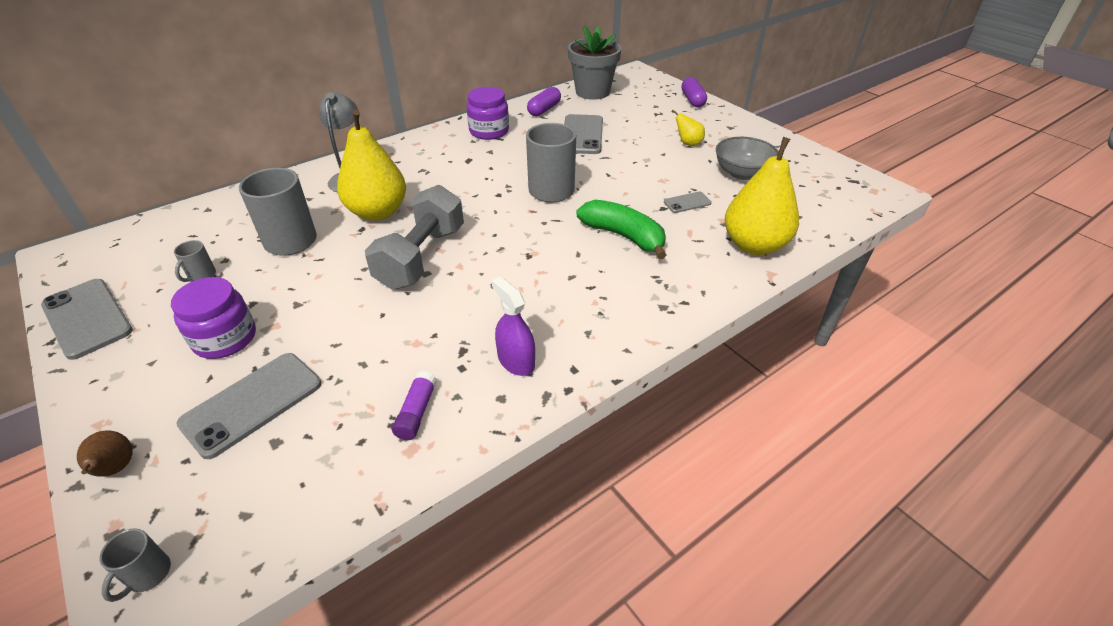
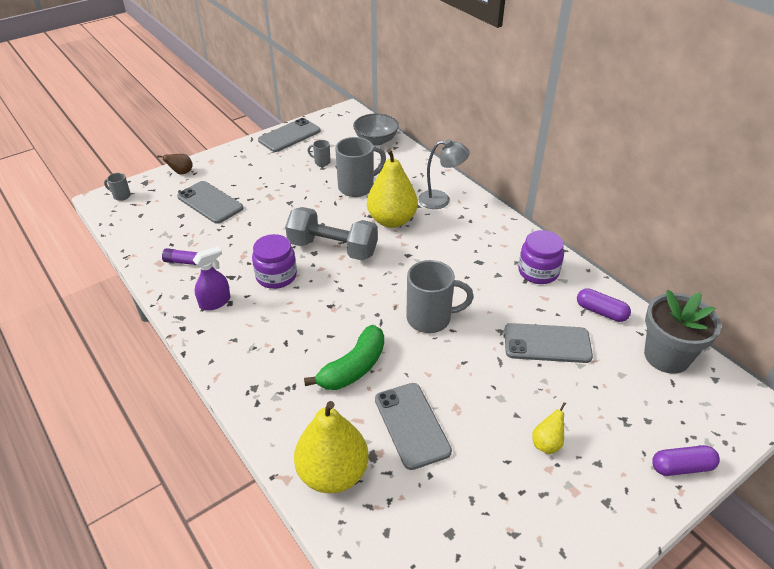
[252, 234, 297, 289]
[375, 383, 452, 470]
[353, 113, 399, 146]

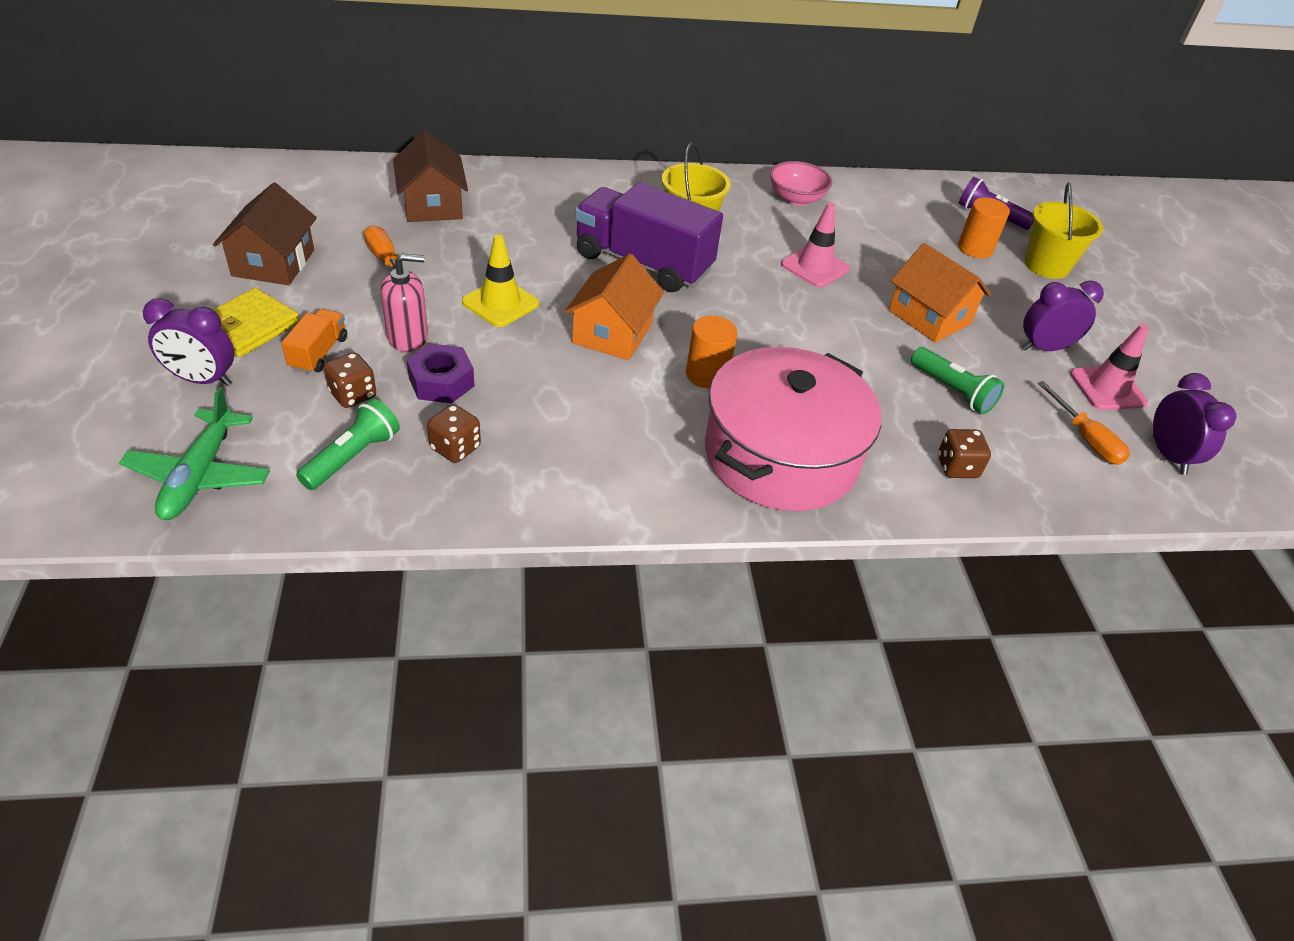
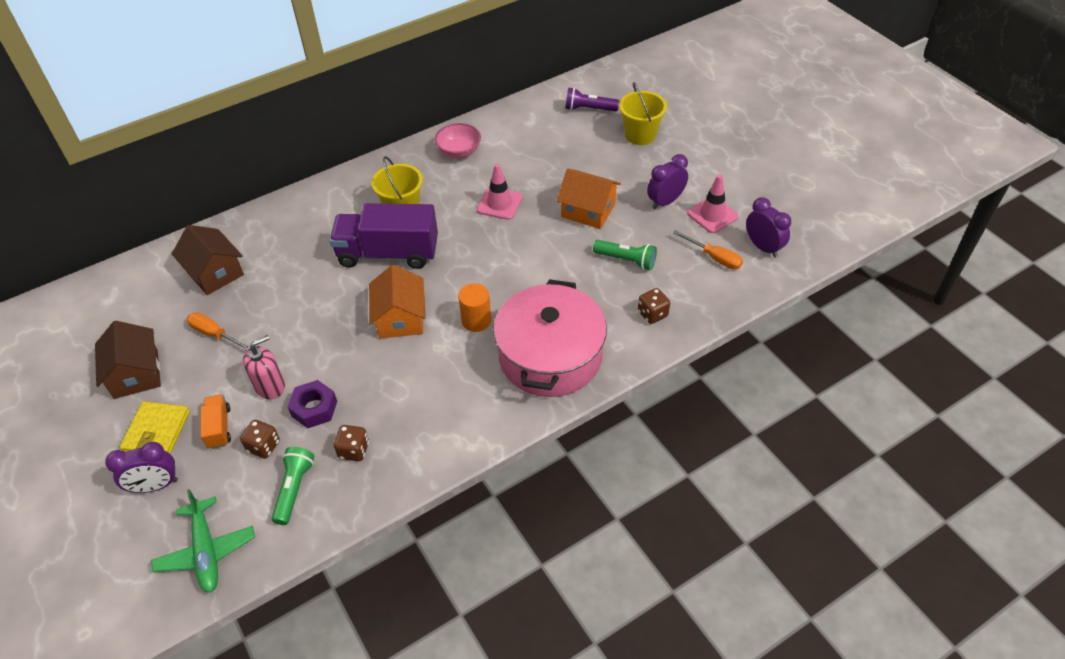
[462, 234, 539, 327] (first image)
[958, 197, 1010, 258] (first image)

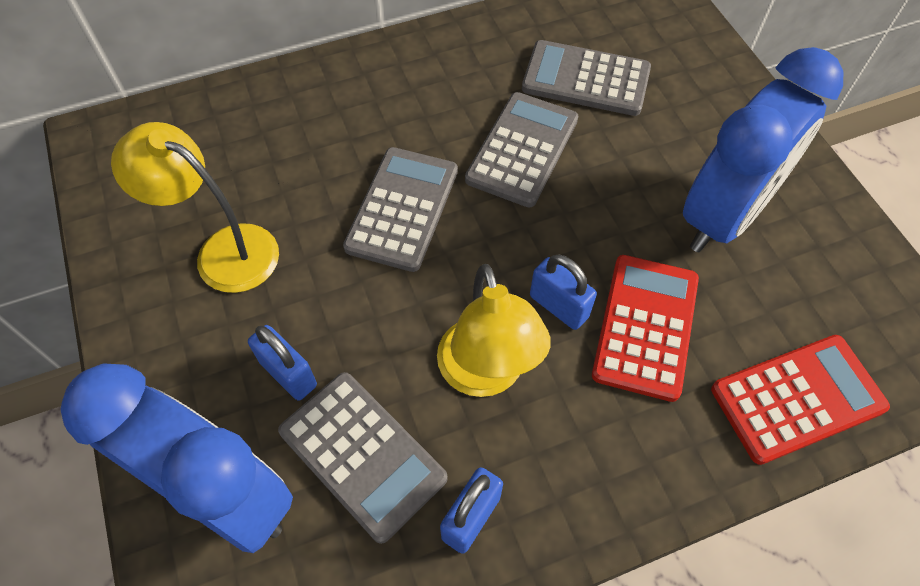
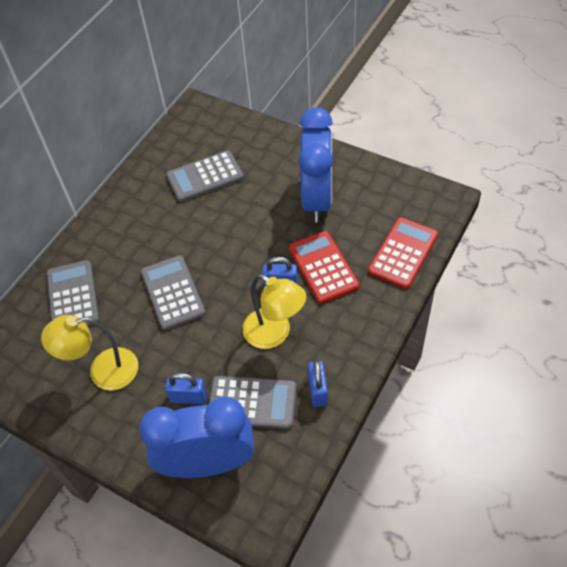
[47, 260, 99, 326]

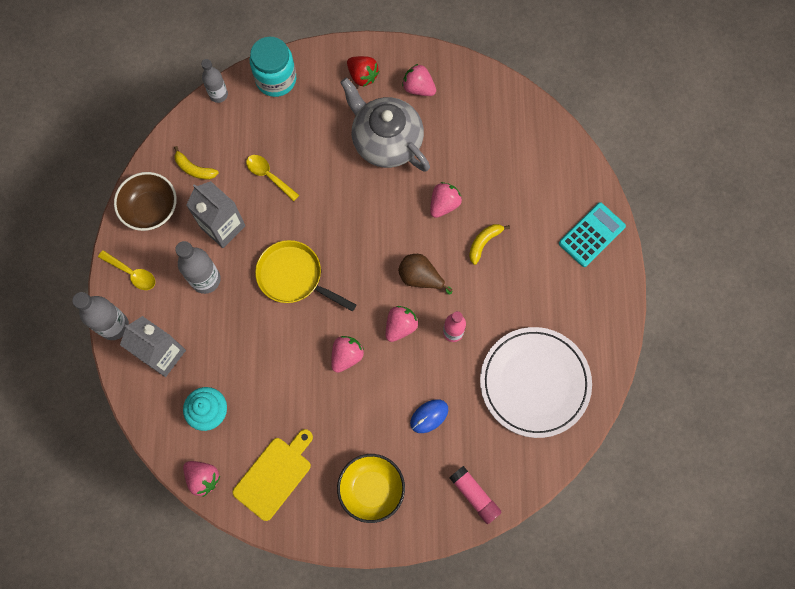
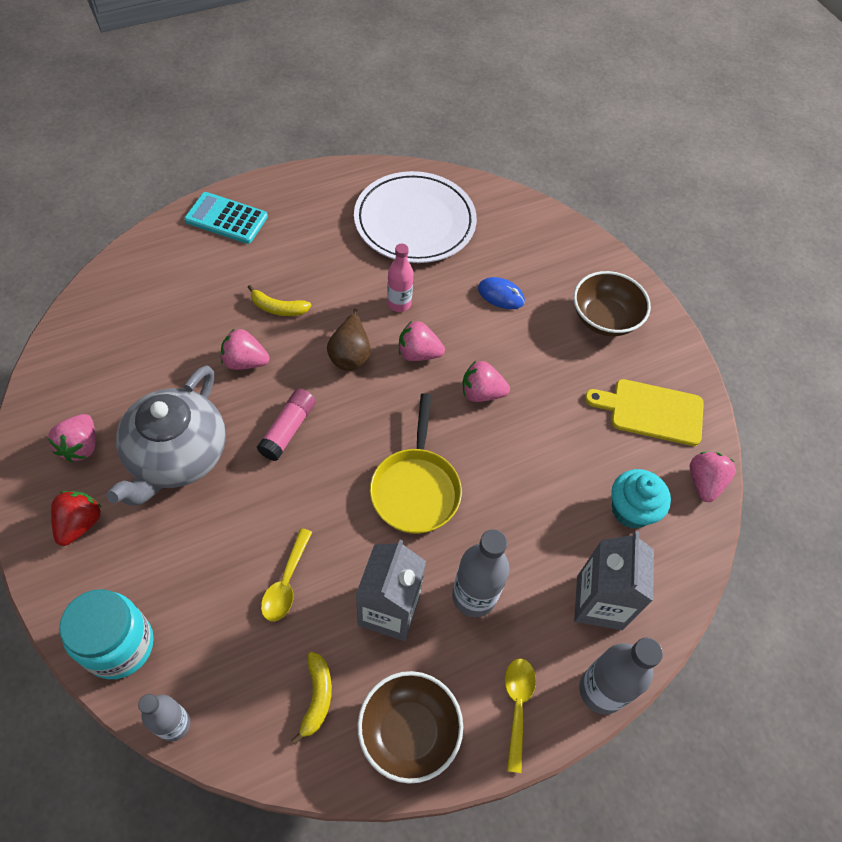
[573, 271, 651, 336]
[257, 389, 316, 461]

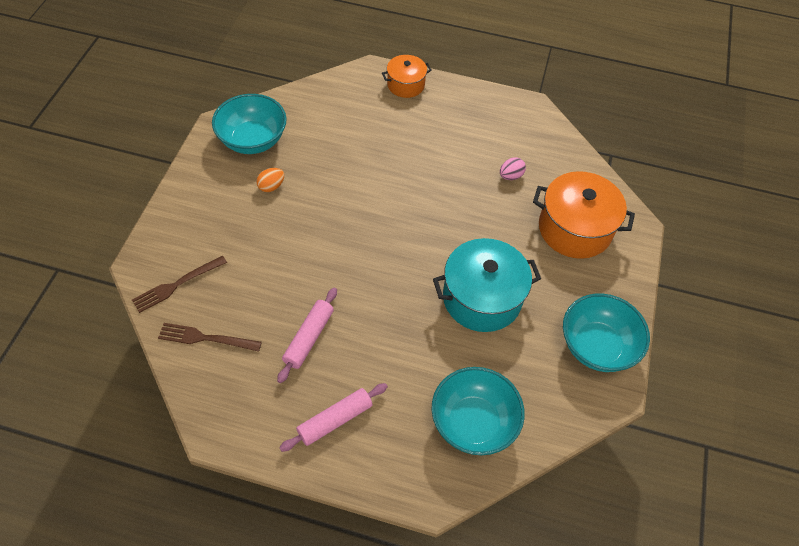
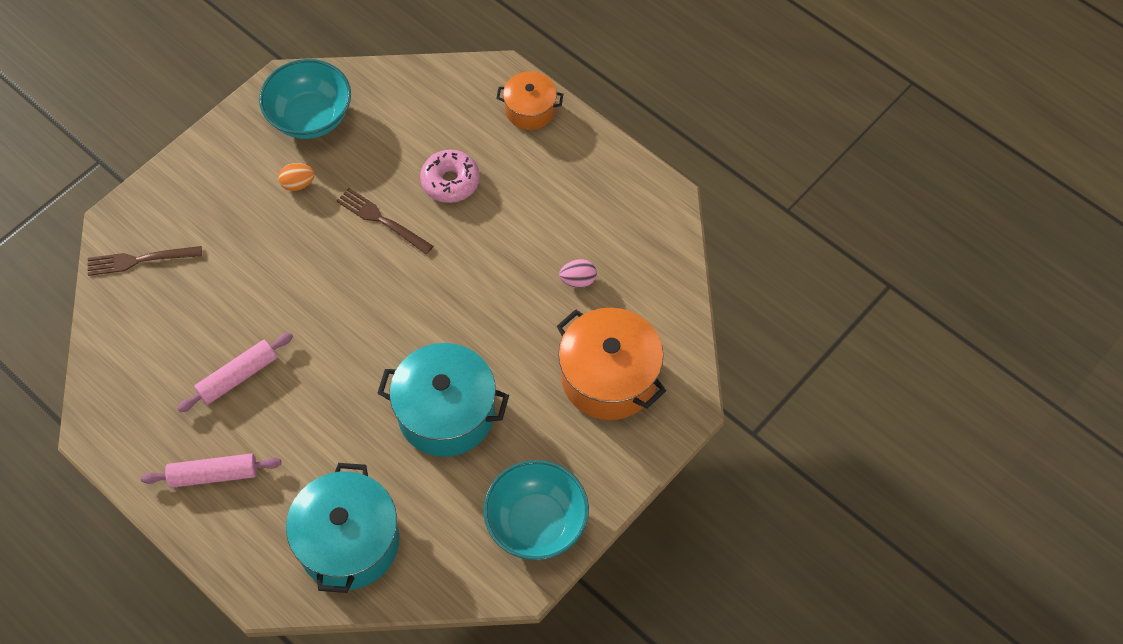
[337, 188, 433, 254]
[286, 463, 399, 593]
[420, 150, 480, 203]

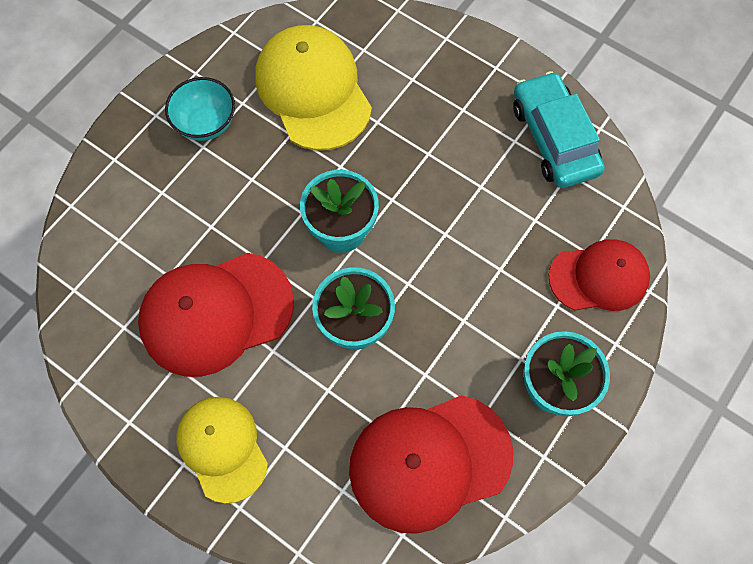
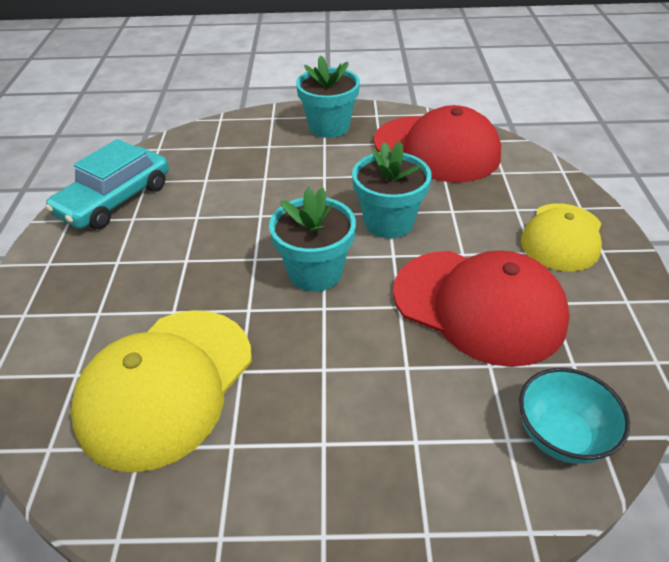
[519, 368, 630, 464]
[549, 240, 650, 311] (first image)

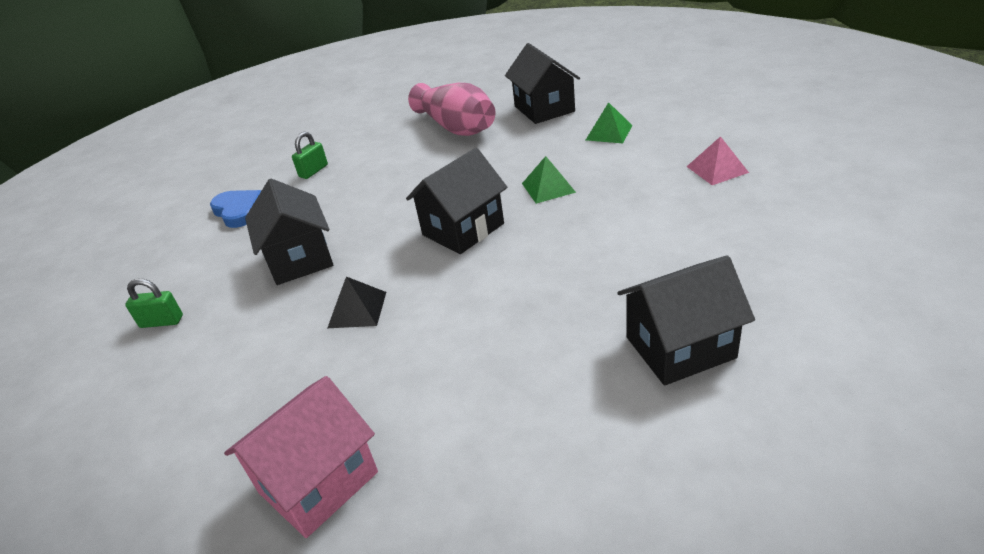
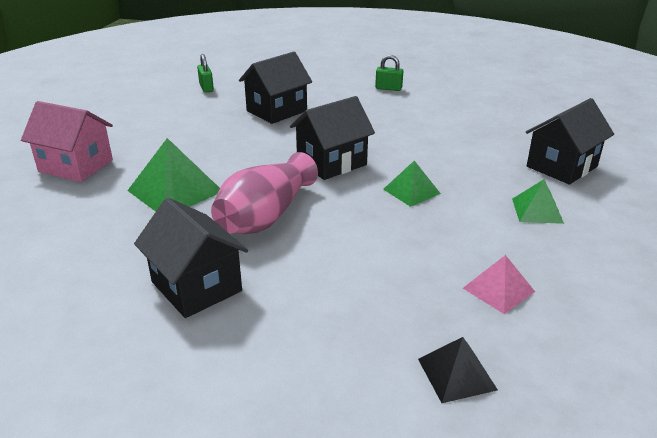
[210, 190, 262, 228] (first image)
[418, 337, 498, 403]
[290, 96, 375, 180]
[211, 152, 318, 234]
[127, 138, 220, 211]

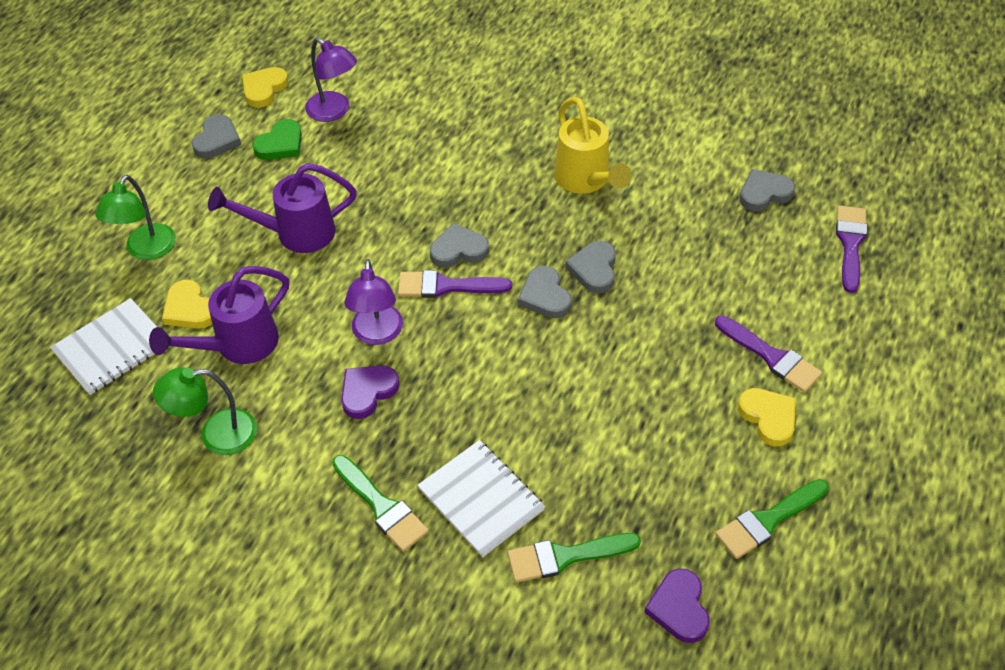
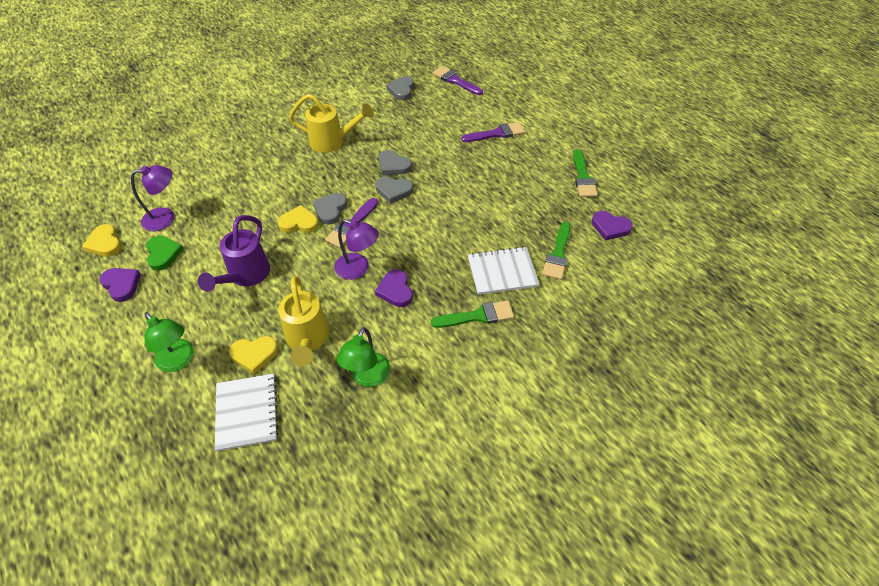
[278, 276, 329, 366]
[99, 268, 141, 302]
[278, 205, 319, 233]

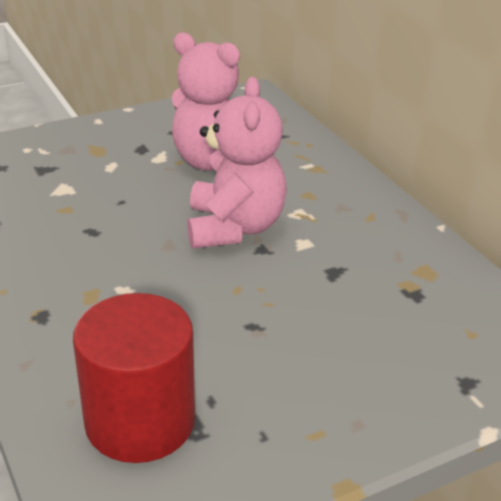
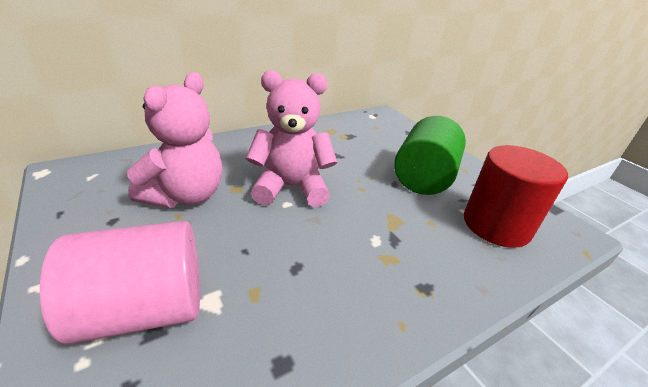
[40, 221, 200, 344]
[394, 116, 466, 195]

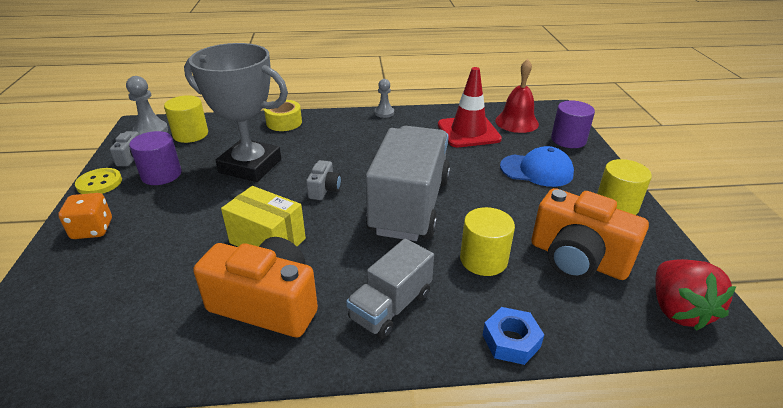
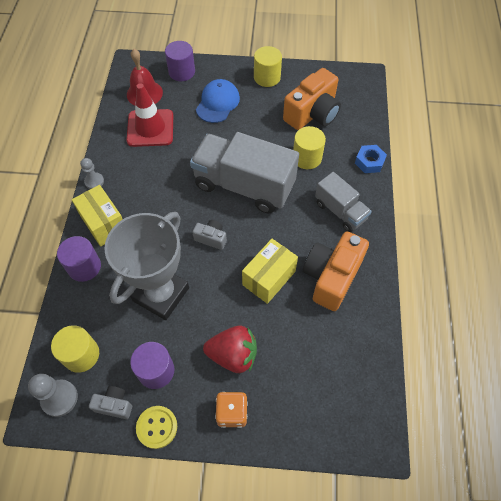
[57, 236, 101, 282]
[203, 326, 257, 373]
[72, 185, 123, 247]

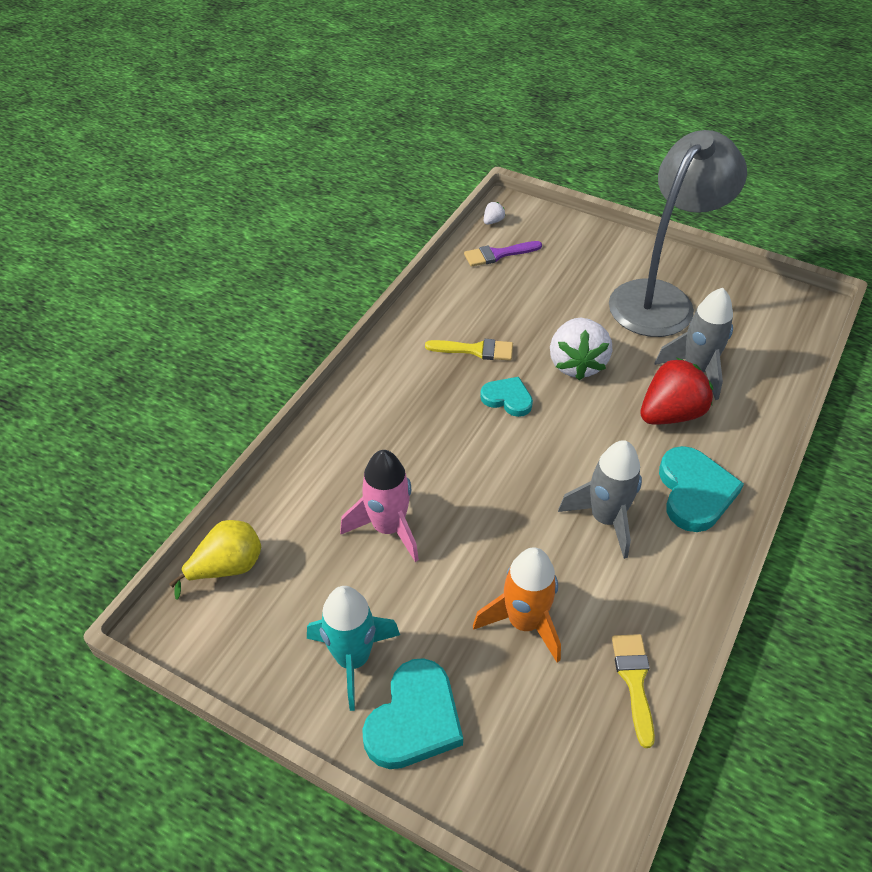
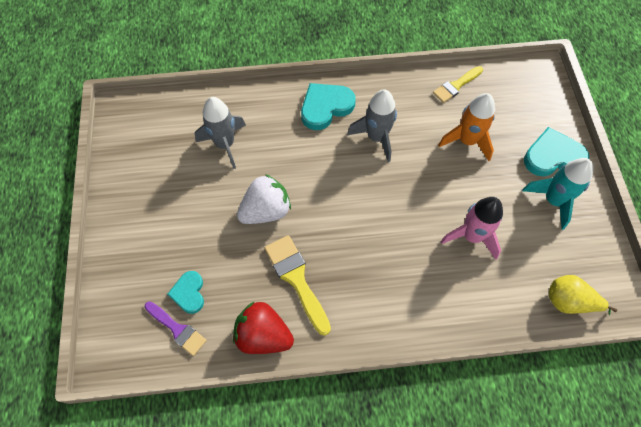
[264, 235, 331, 336]
[167, 271, 204, 314]
[484, 202, 505, 225] (first image)
[609, 130, 747, 337] (first image)
[233, 302, 294, 354]

